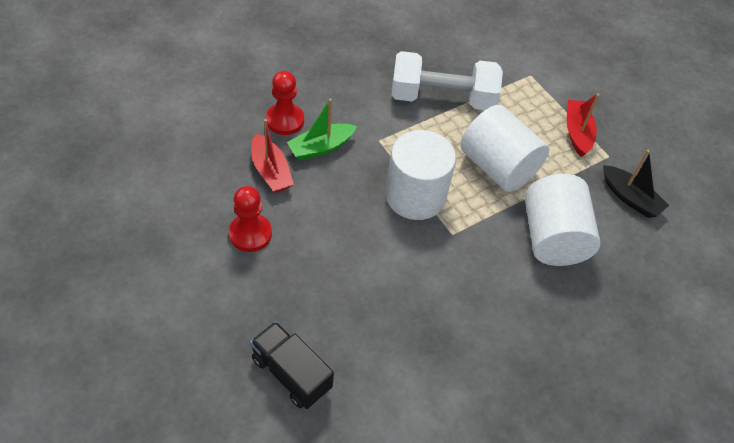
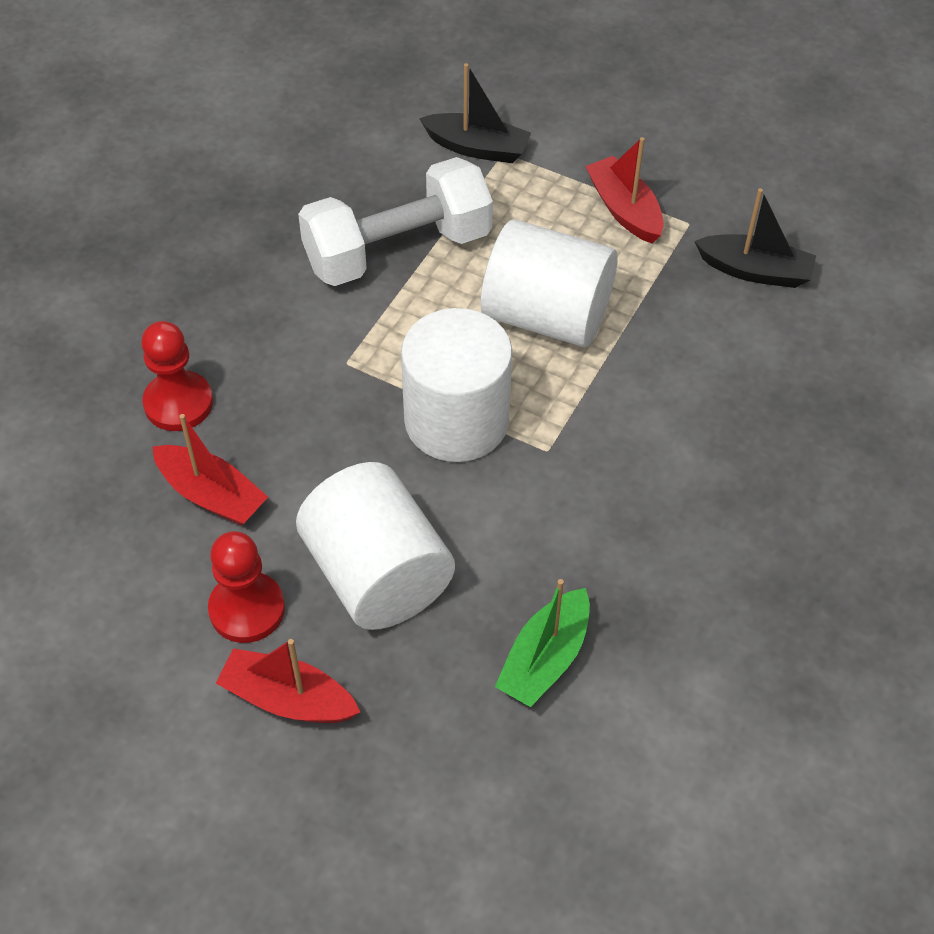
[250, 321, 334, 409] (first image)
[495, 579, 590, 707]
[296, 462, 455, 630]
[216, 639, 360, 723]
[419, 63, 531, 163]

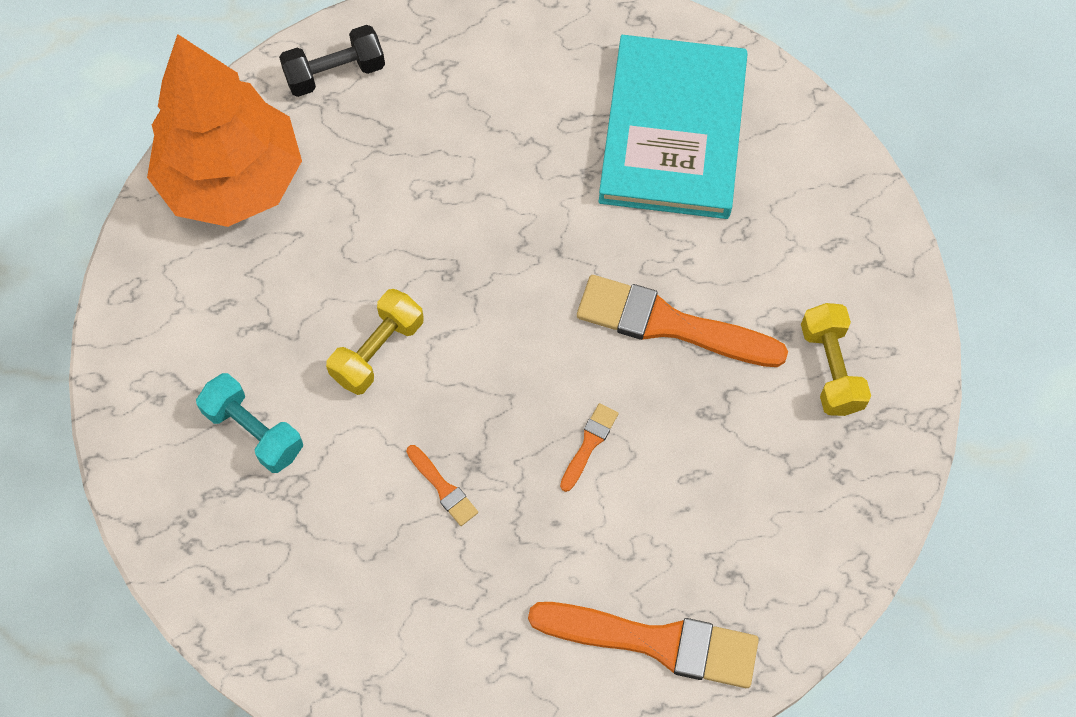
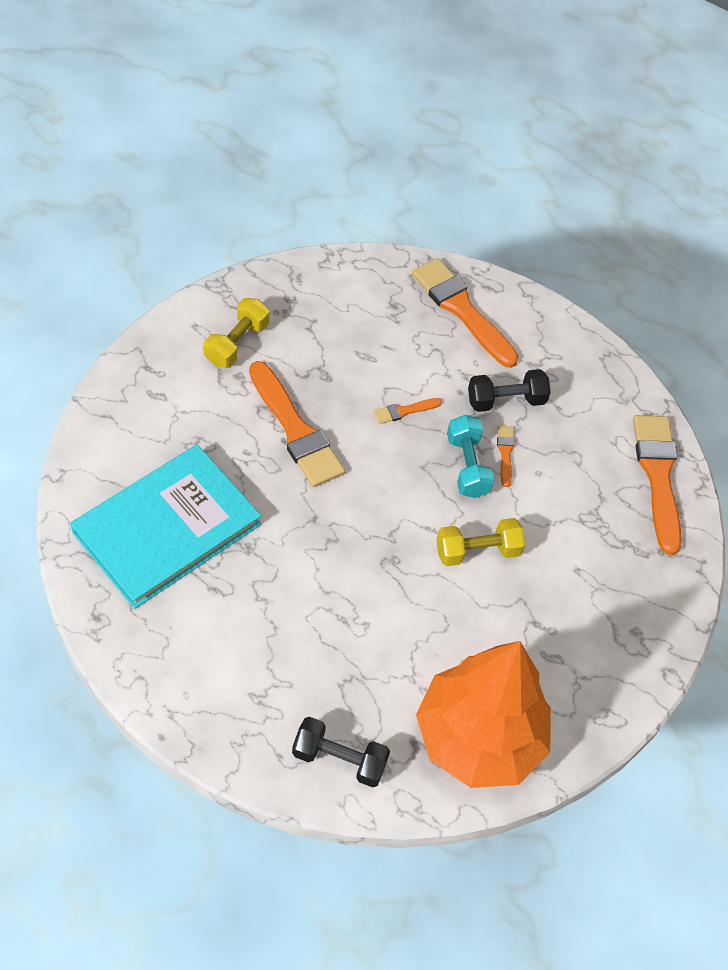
[447, 415, 494, 498]
[468, 369, 551, 412]
[633, 415, 682, 555]

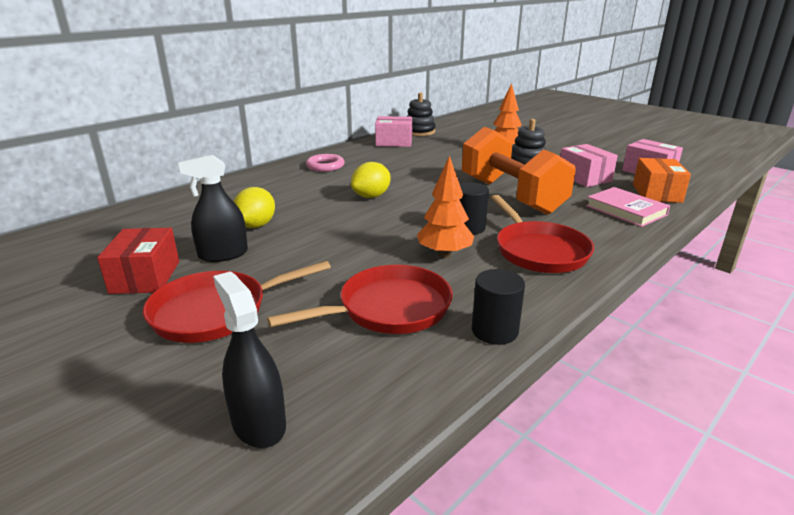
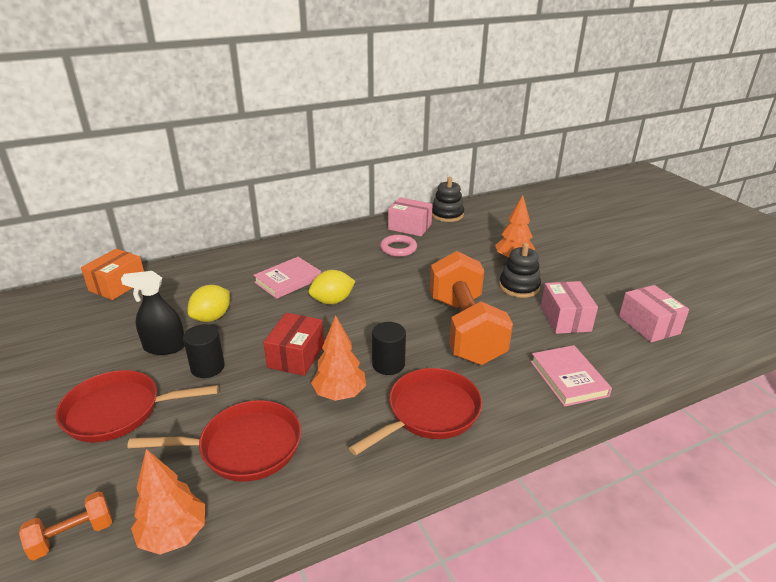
[263, 313, 324, 376]
[19, 491, 112, 560]
[380, 235, 417, 257]
[183, 324, 225, 378]
[349, 368, 482, 456]
[81, 249, 144, 300]
[131, 449, 205, 555]
[253, 257, 321, 299]

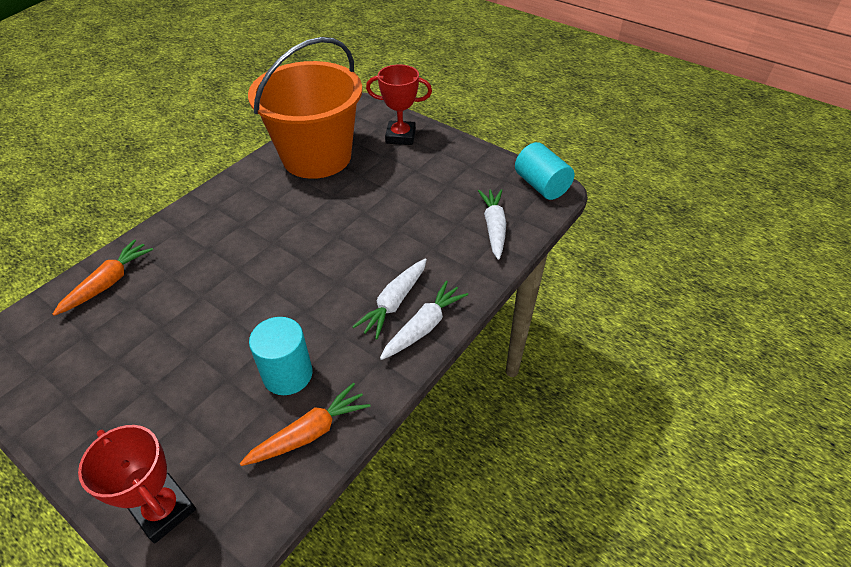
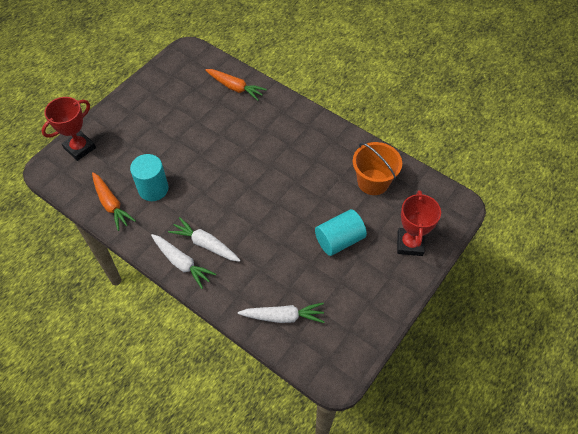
[353, 142, 402, 195]
[315, 209, 367, 256]

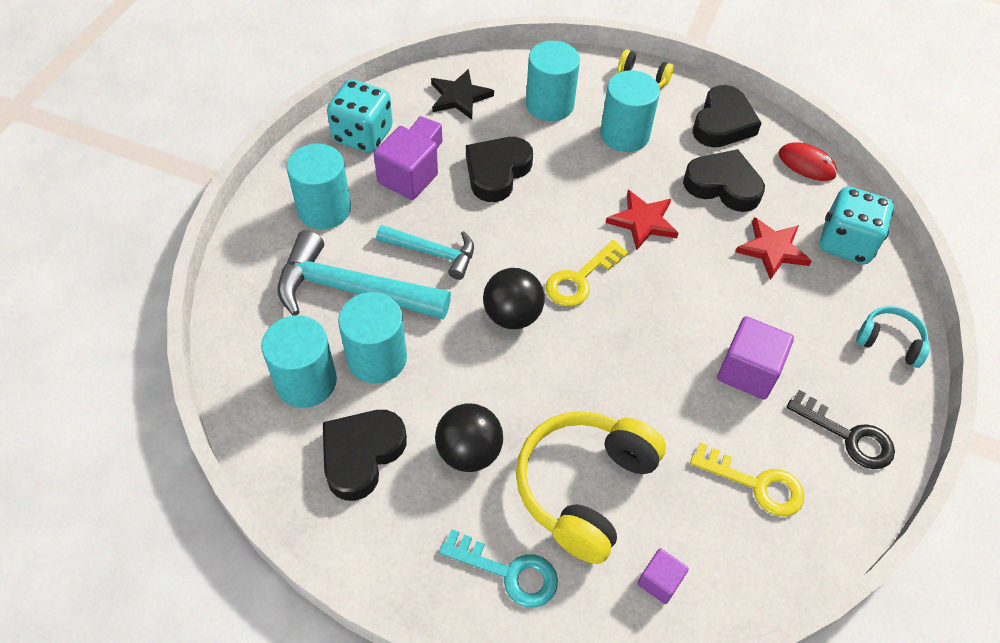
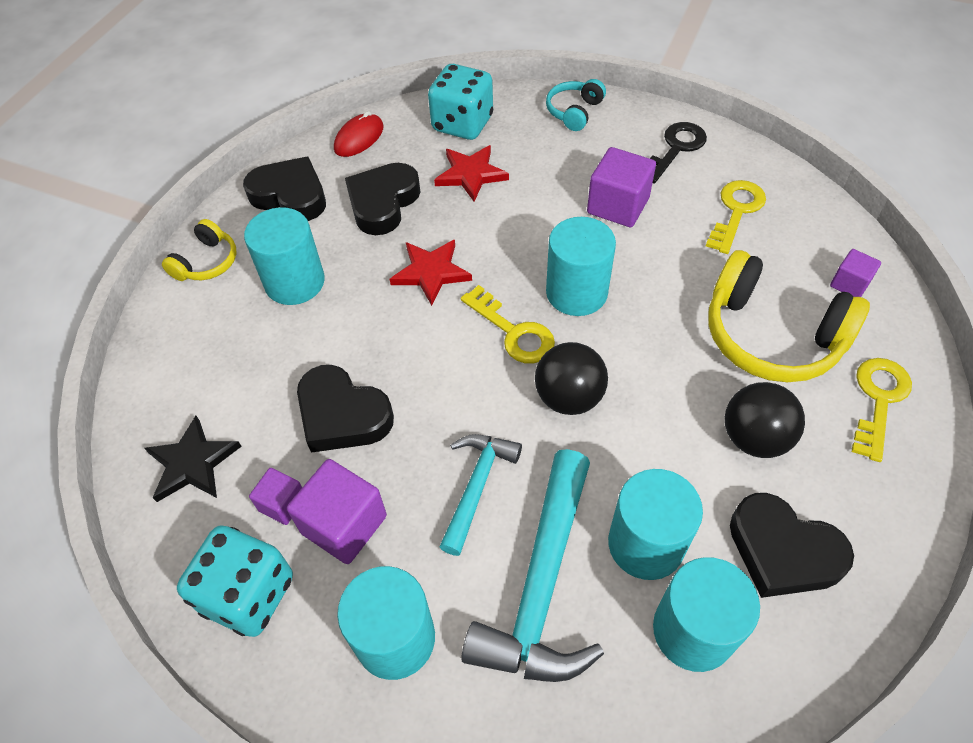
[852, 358, 912, 462]
[546, 217, 616, 316]

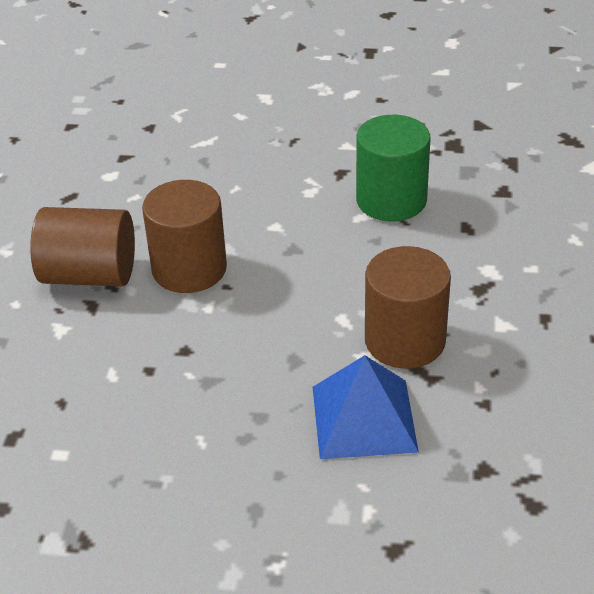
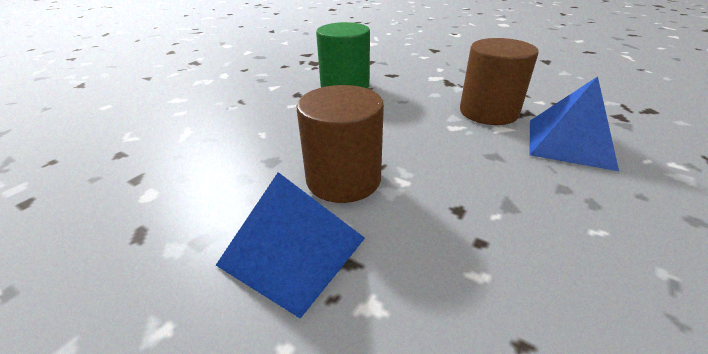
[216, 172, 365, 319]

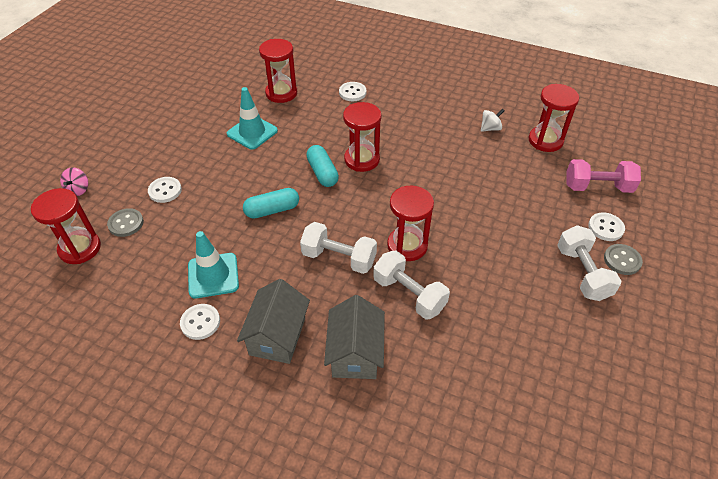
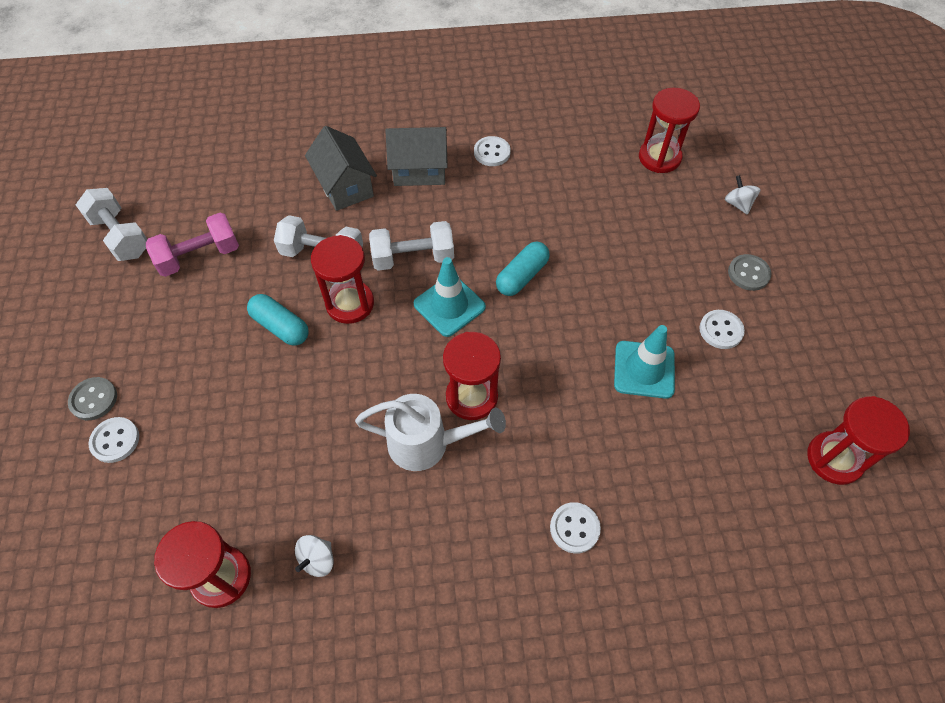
[725, 175, 761, 214]
[728, 254, 771, 291]
[699, 310, 745, 349]
[414, 257, 486, 337]
[385, 127, 448, 186]
[807, 396, 910, 485]
[247, 294, 309, 346]
[76, 188, 147, 261]
[146, 213, 239, 277]
[355, 394, 506, 471]

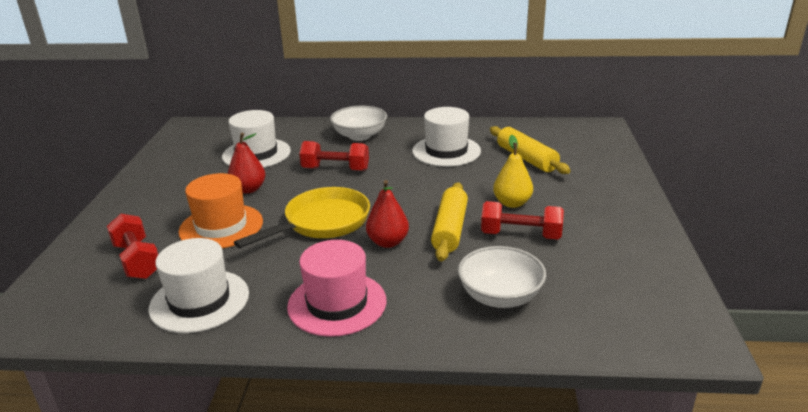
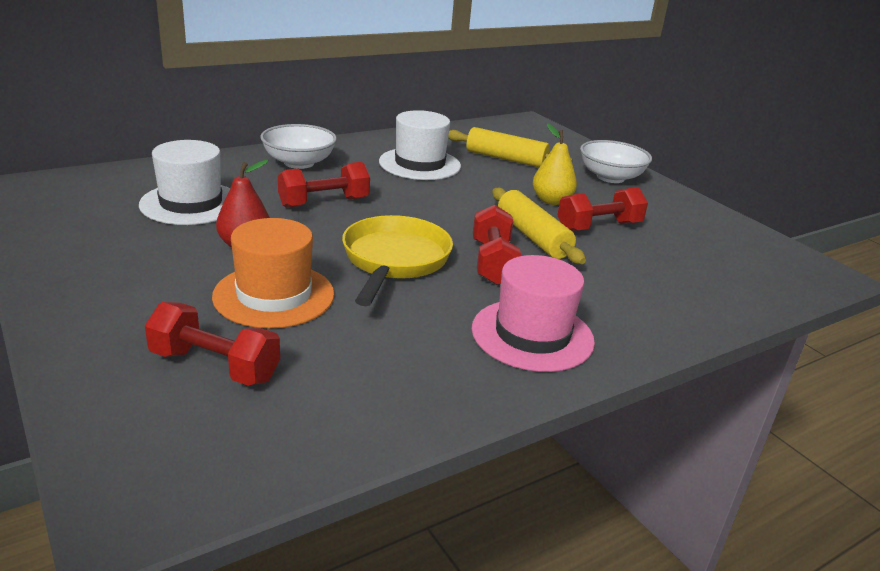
[149, 238, 249, 333] (first image)
[473, 205, 521, 285]
[580, 140, 652, 183]

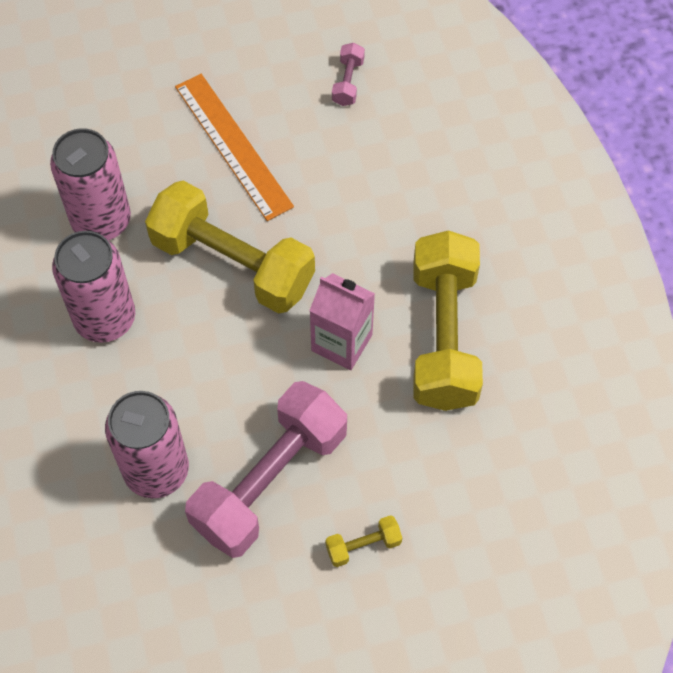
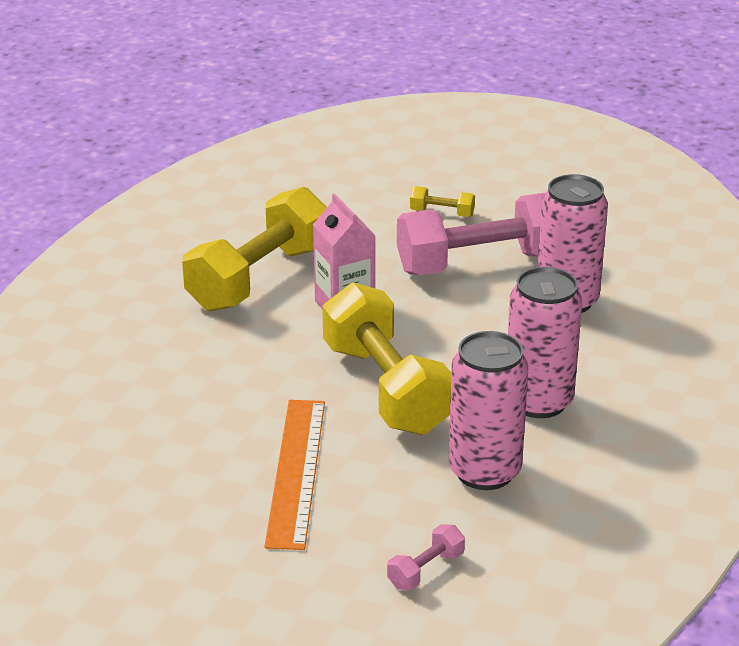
[387, 524, 465, 590]

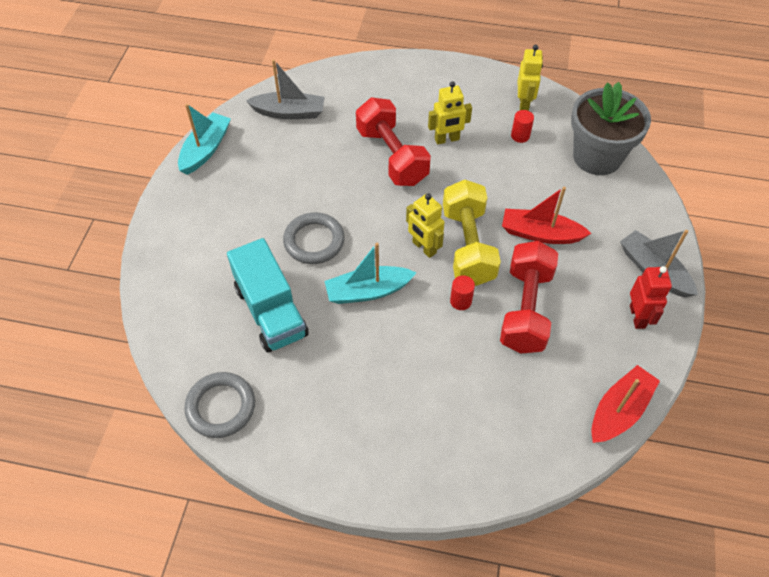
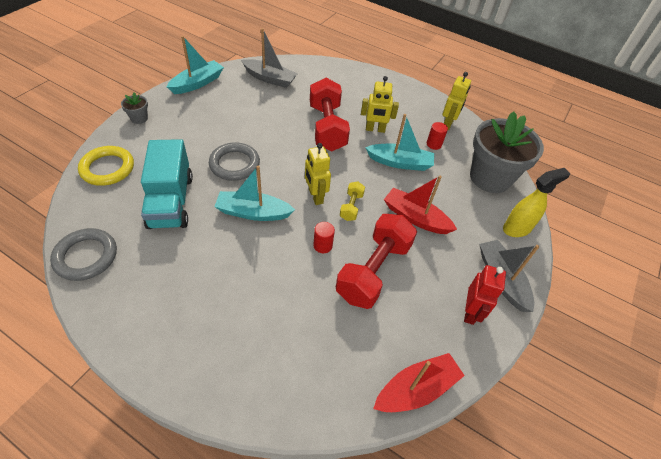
[340, 182, 365, 221]
[78, 146, 134, 186]
[121, 92, 148, 124]
[365, 114, 434, 171]
[503, 168, 570, 237]

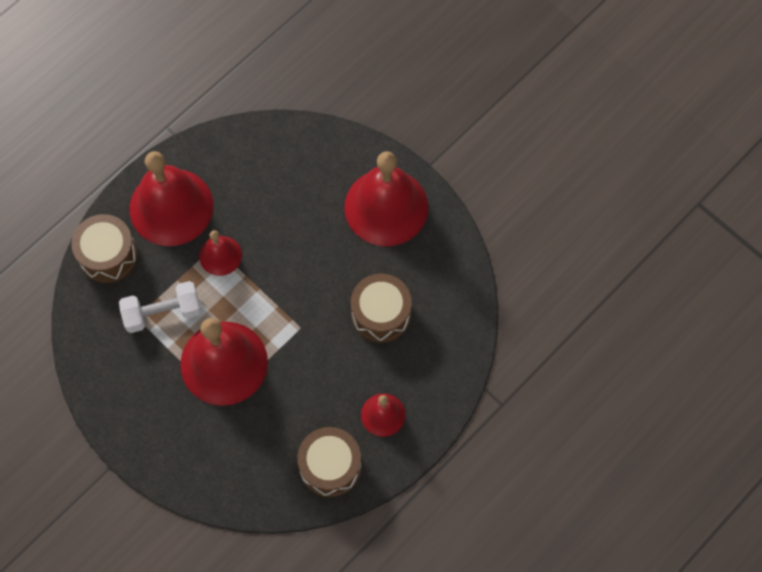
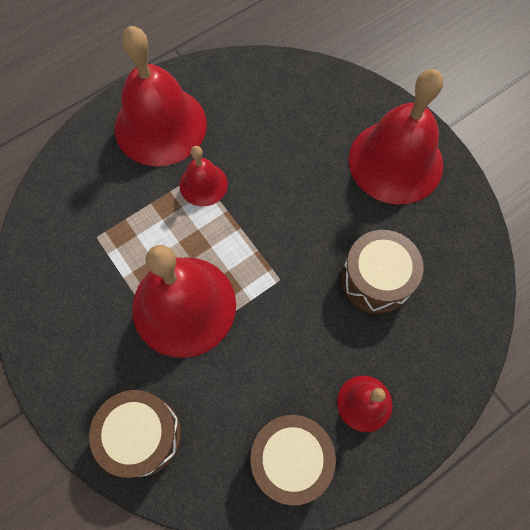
[89, 390, 181, 478]
[119, 281, 201, 333] (first image)

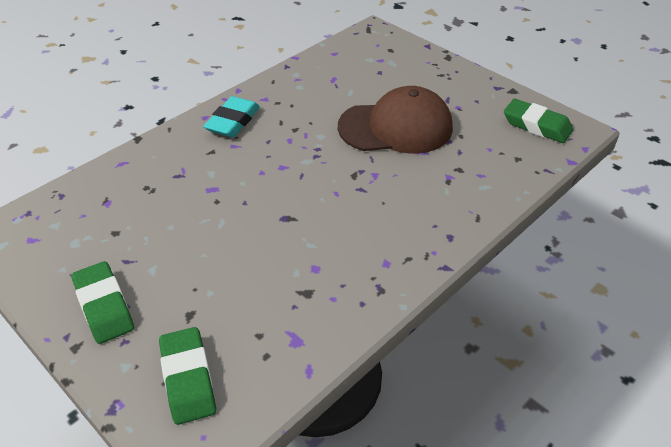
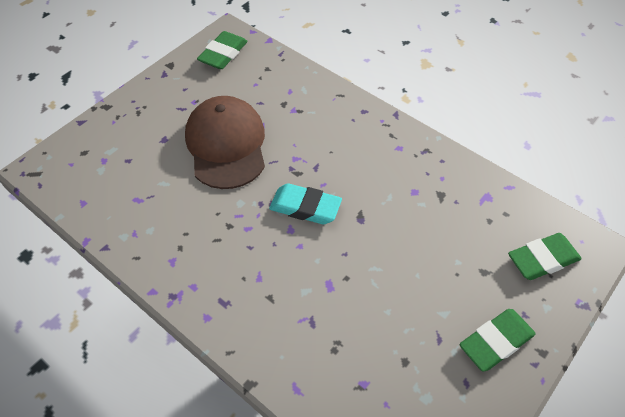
[269, 183, 342, 224]

